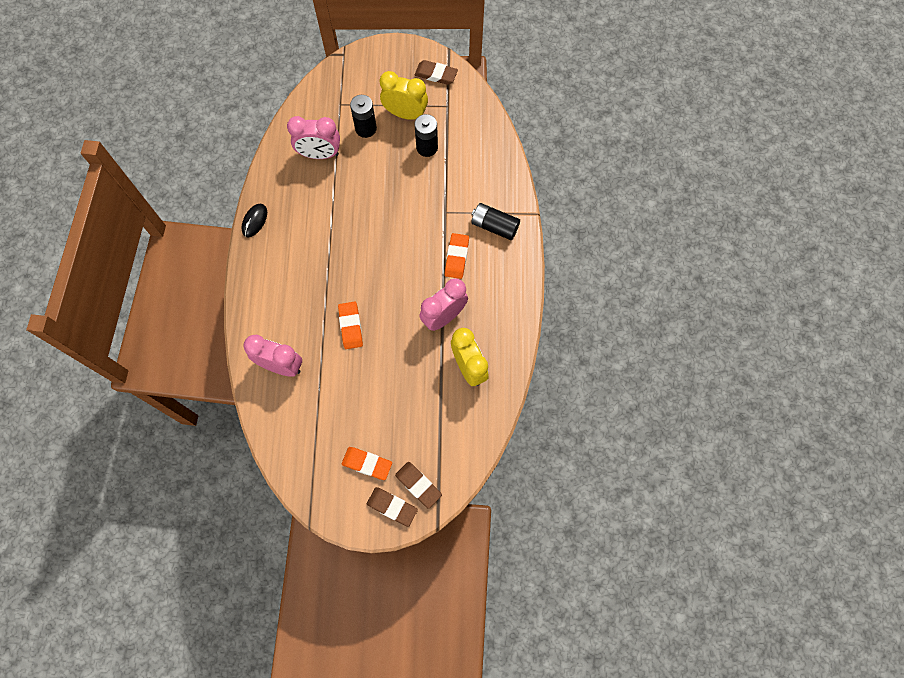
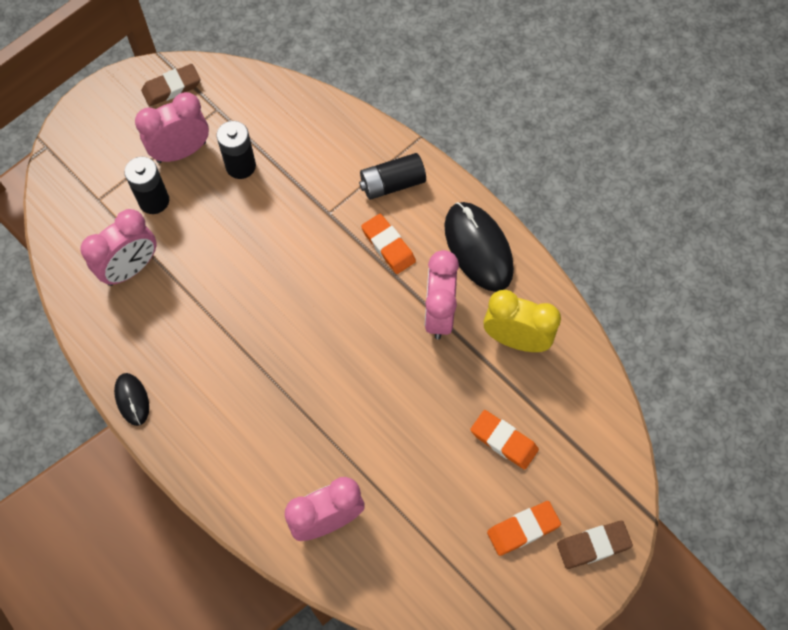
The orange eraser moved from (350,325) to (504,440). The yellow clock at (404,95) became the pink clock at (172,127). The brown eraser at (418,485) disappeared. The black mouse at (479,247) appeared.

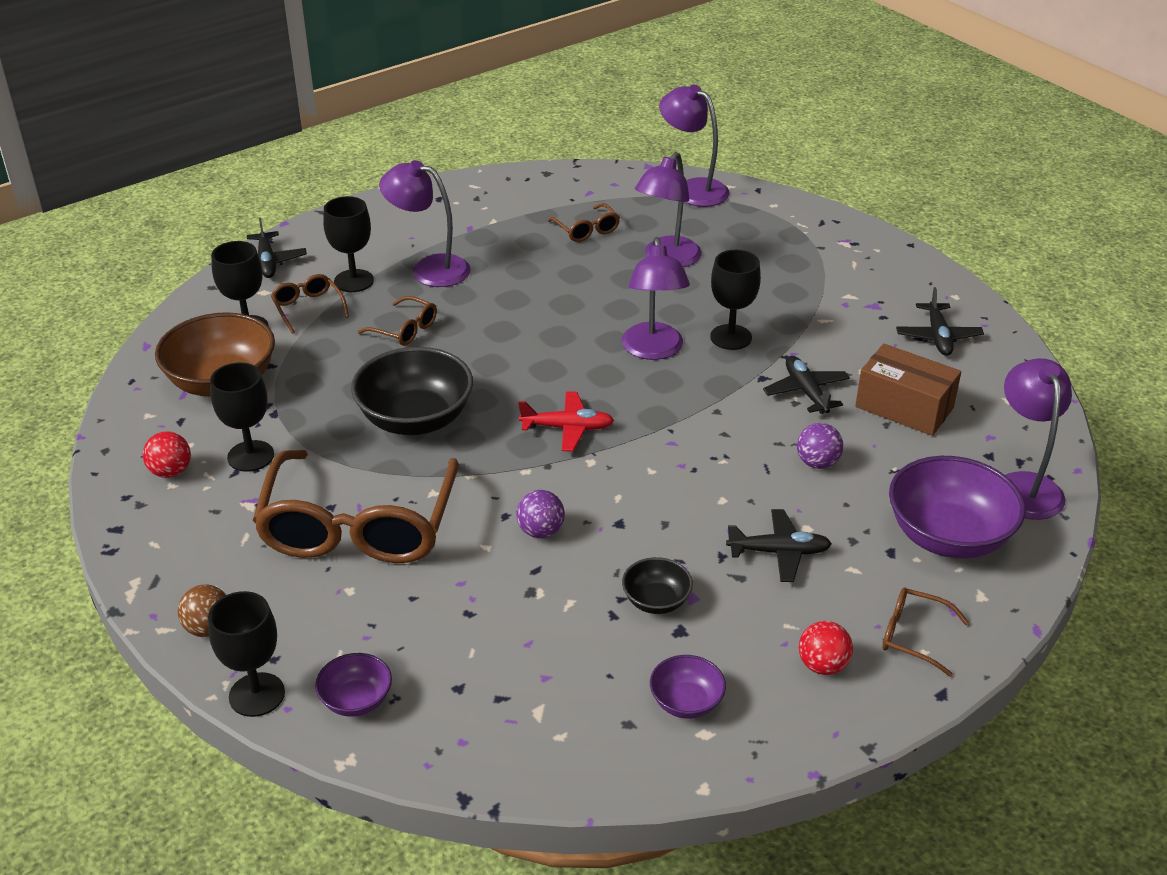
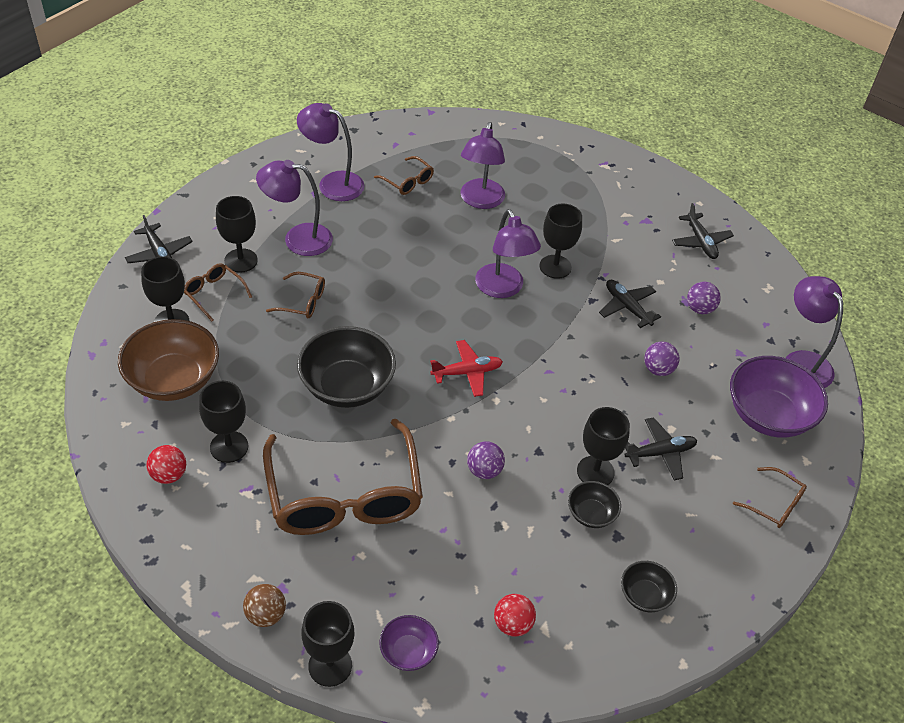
The purple bowl at (688,687) became the black bowl at (649,586). The purple lamp moved from (694,145) to (331,152). The red ball moved from (826,648) to (515,615). The brown box at (908,390) was replaced by the purple ball at (704,298). The brown glasses at (925,632) turned 150 degrees counterclockwise. The black goblet at (603,446) appeared.

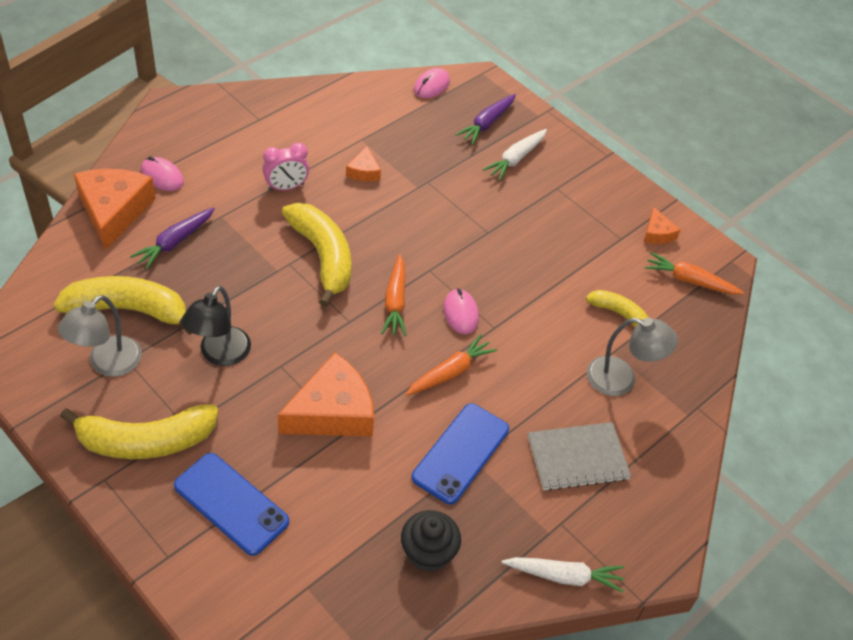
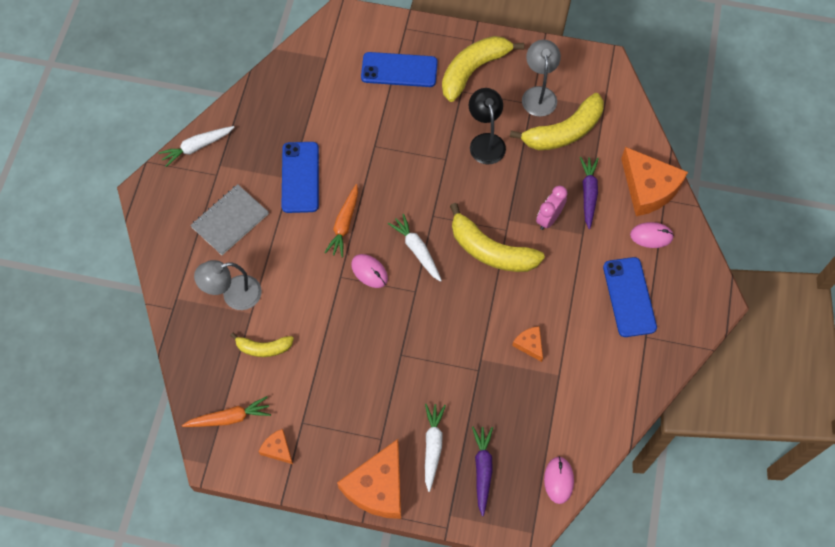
The pink clock moved from (286,166) to (552,208). The orange cheese moved from (326,395) to (369,479). The orange carrot at (394,295) became the white carrot at (415,248). The black cupcake at (431,541) disappeared. The blue phone at (630,297) appeared.

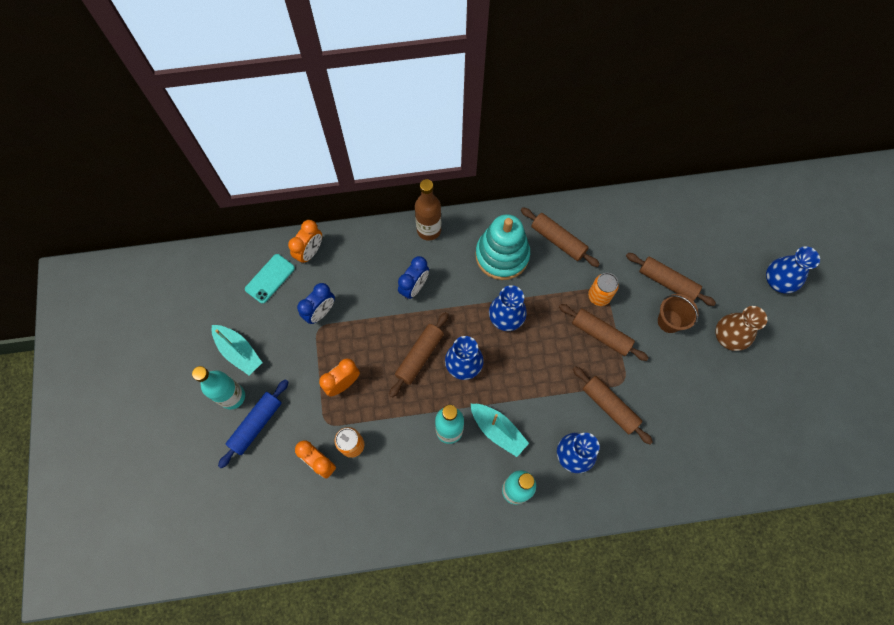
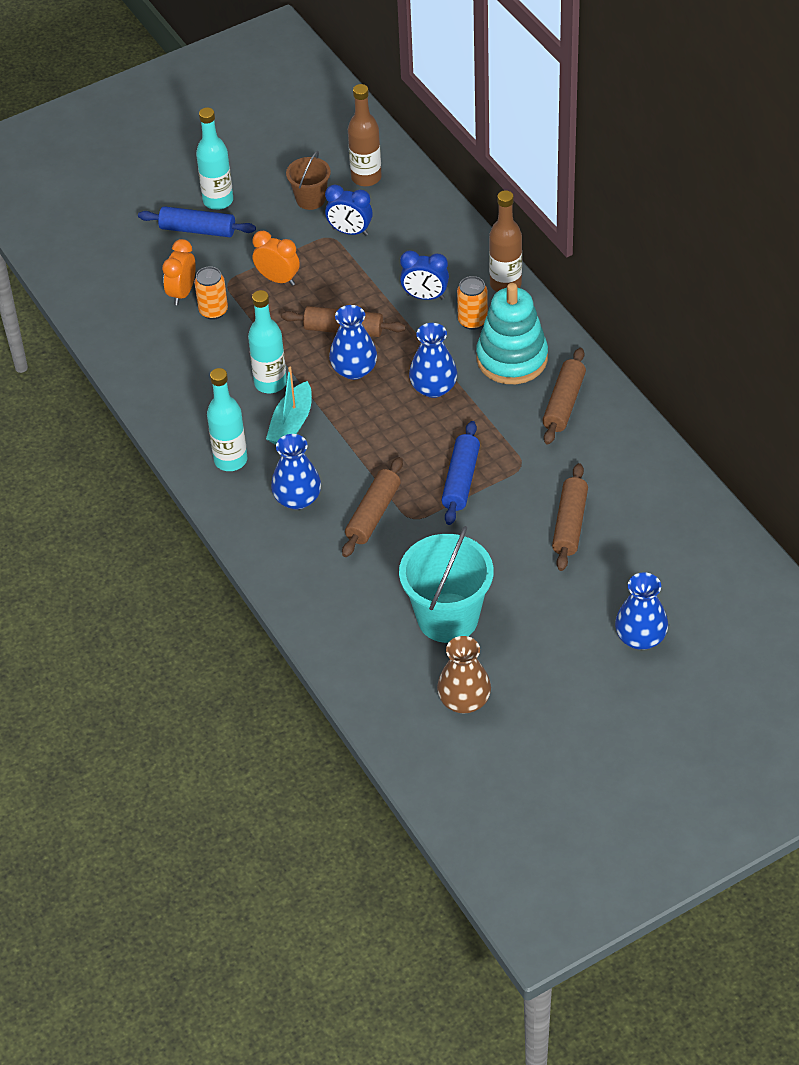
The turquoise boat at (237,350) disappeared. The turquoise phone at (270,279) was replaced by the brown bottle at (365,135). The orange clock at (305,242) disappeared. The brown rolling pin at (604,332) became the blue rolling pin at (460,473). The orange can moved from (603,289) to (472,303). The brown bucket moved from (678,313) to (308,180). The brown vase moved from (741,328) to (464,674). The turquoise bucket at (446,584) appeared.

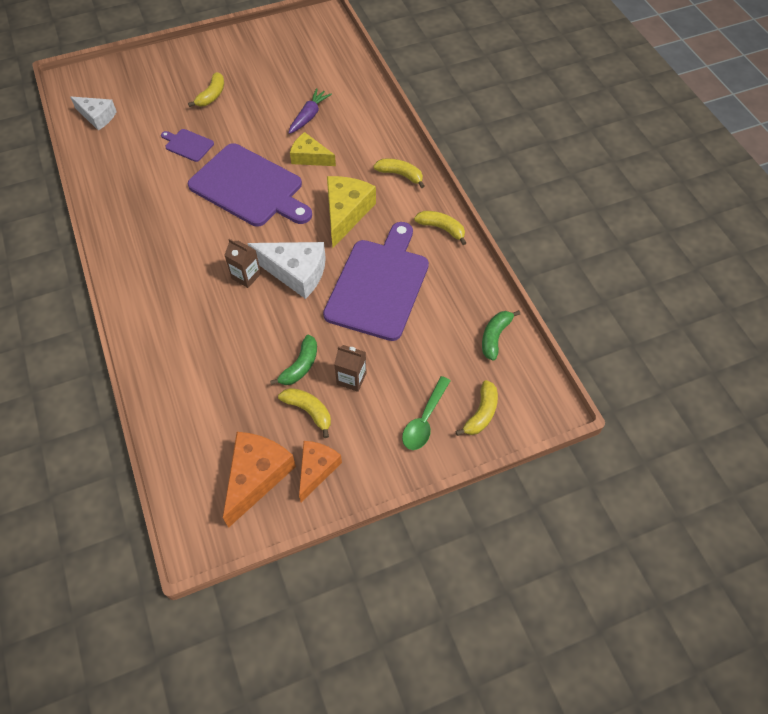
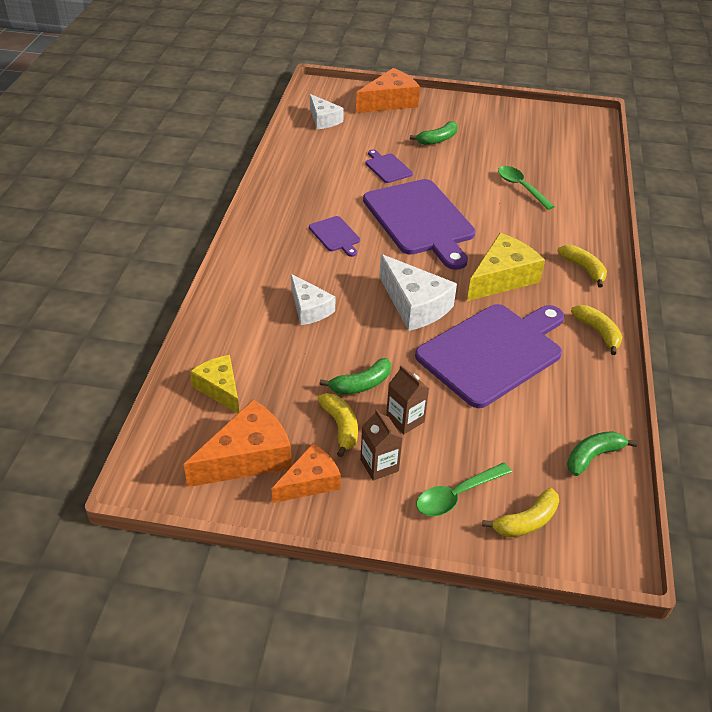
The yellow banana at (206,89) became the green banana at (434,133). The brown carton moved from (243,263) to (381,445). The purple carrot at (310,111) was replaced by the green spoon at (526,188). The yellow cheese moved from (313,149) to (214,384). The white cheese at (313,299) appeared. The purple cutting board at (334,236) appeared. The orange cheese at (388,90) appeared.

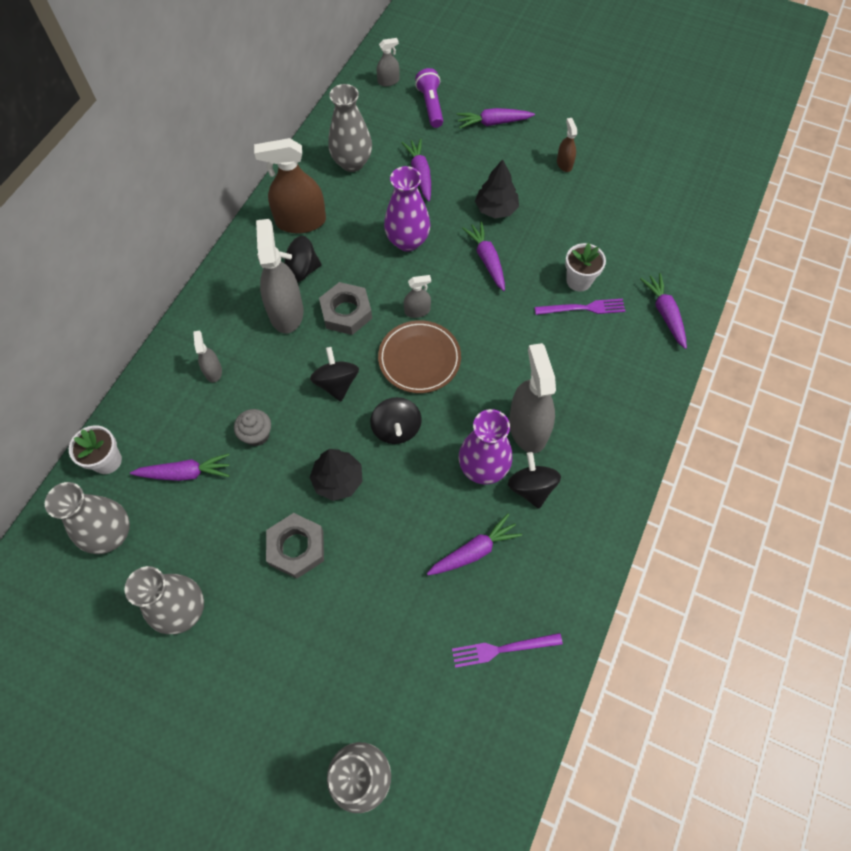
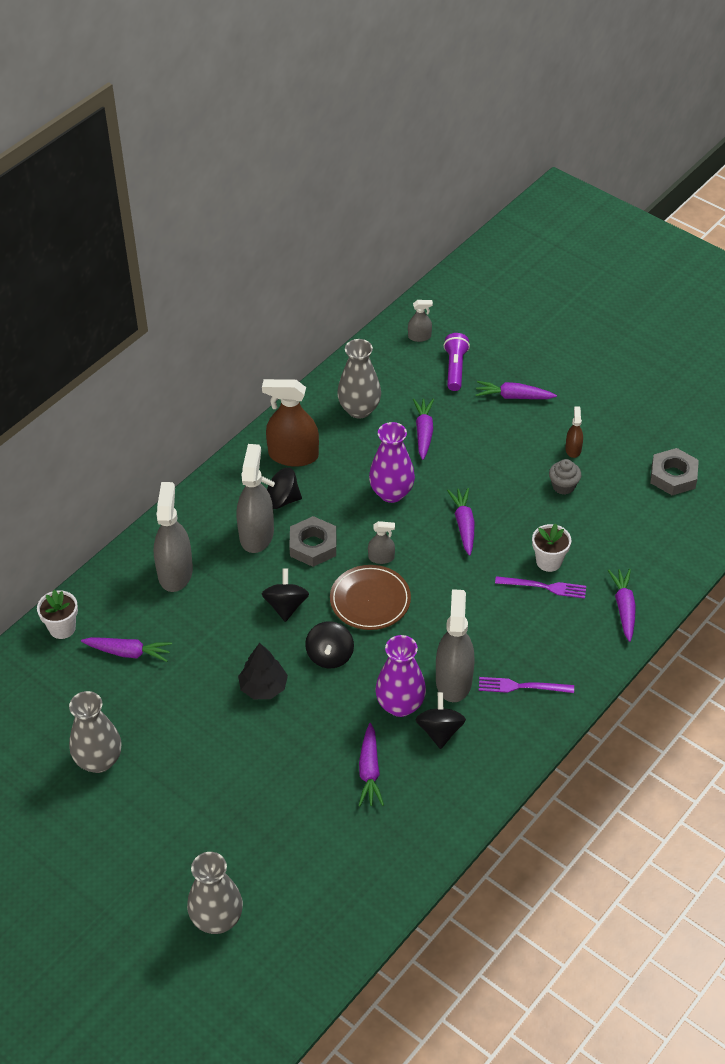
The grey vase at (87,518) disappeared. The grey spray bottle at (207,357) changed to 2.05 times the size. The grey cupcake moved from (252,427) to (565,477). The grey nut moved from (295,546) to (674,471). The purple carrot at (474,544) turned 105 degrees clockwise. The purple fork moved from (507,650) to (526,685). The black tree at (497,188) disappeared.

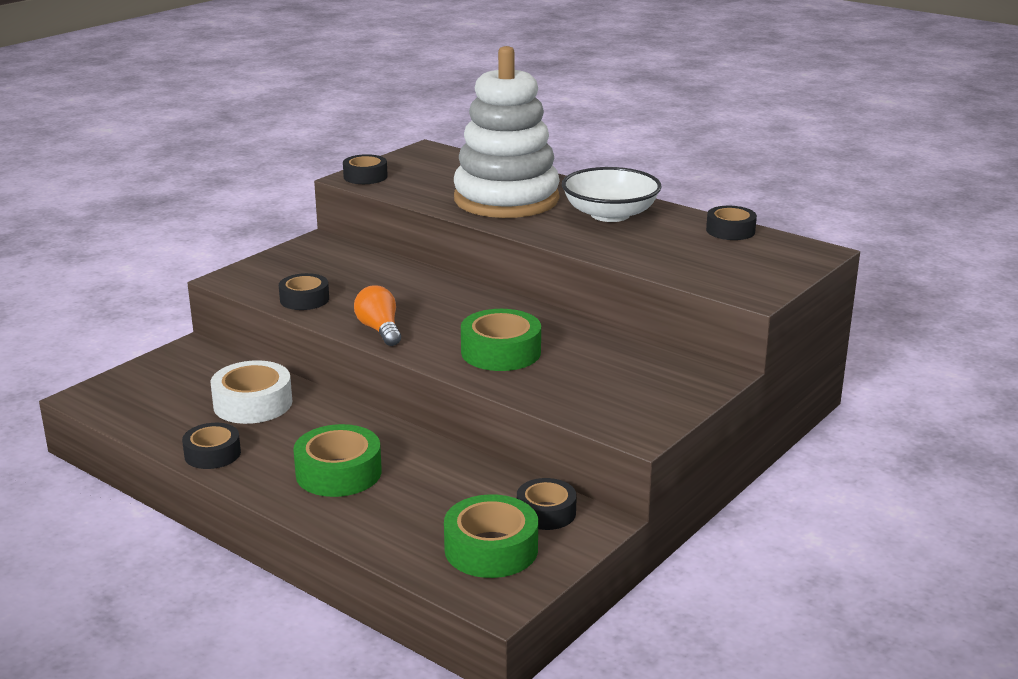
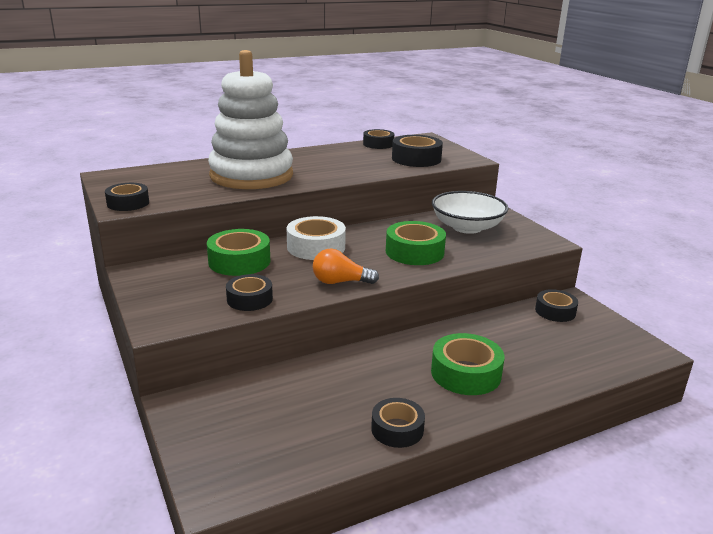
The white tape moved from (251,392) to (316,238). The green tape moved from (491,536) to (238,252). The white bowl moved from (612,194) to (470,212). The black tape at (417,151) appeared.

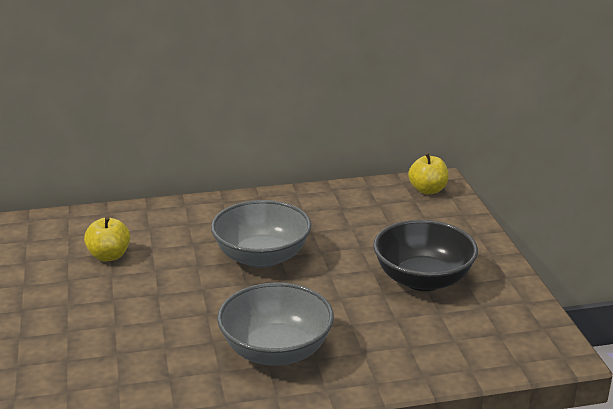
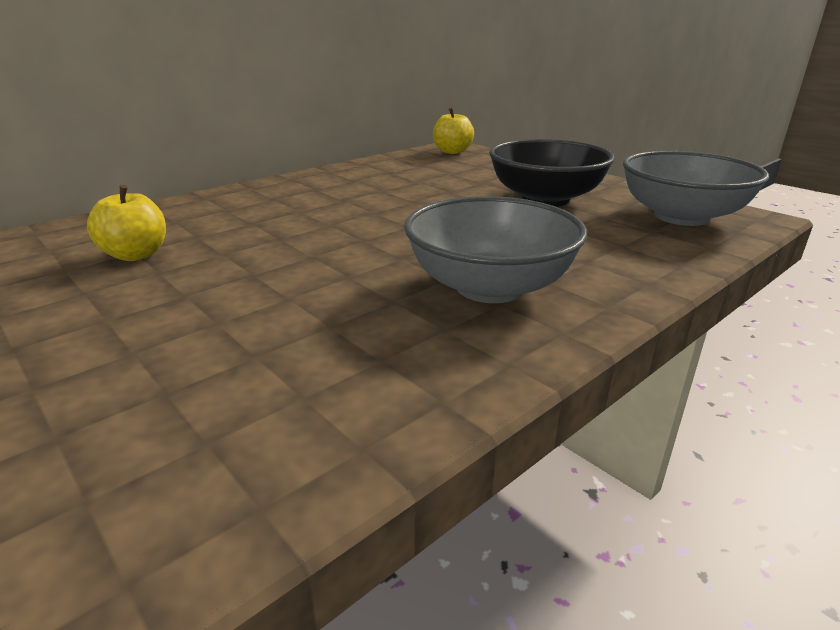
The grey bowl moved from (261,234) to (696,188).

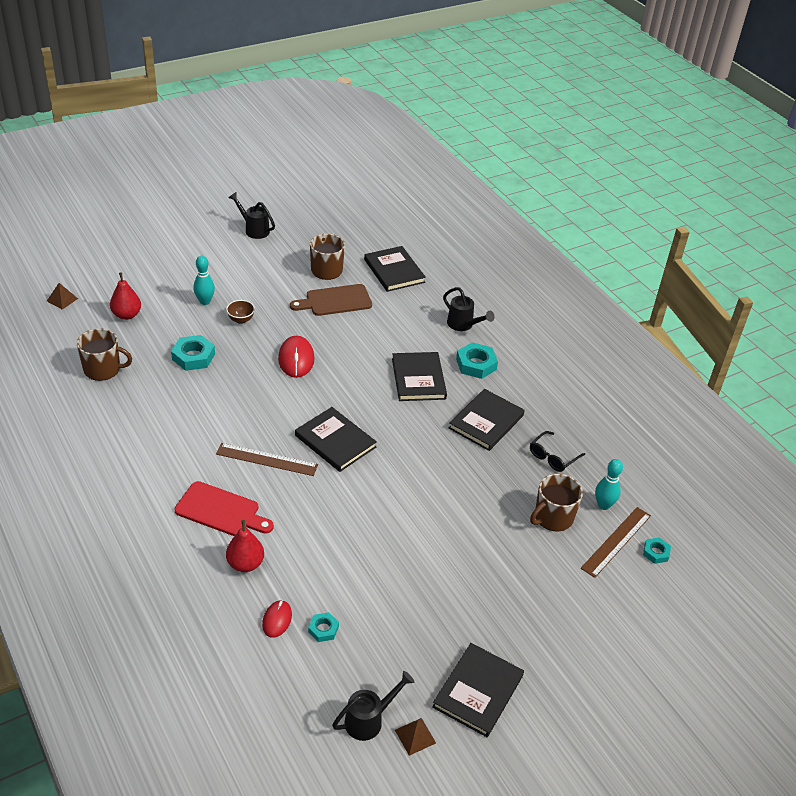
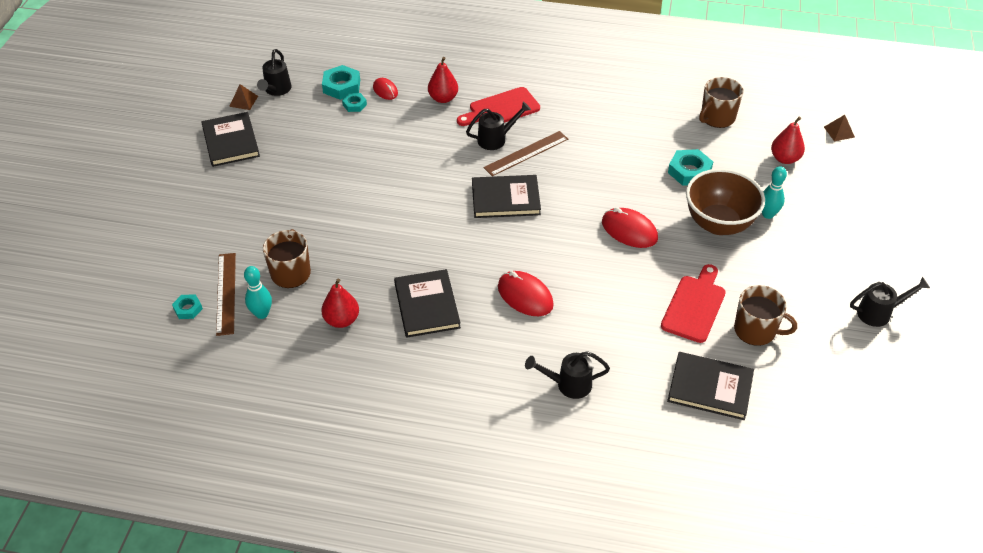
The brown bowl at (240,312) changed to 2.40 times the size. The brown cutting board at (331,300) became the red cutting board at (693,303). The black book at (419,376) was replaced by the red mouse at (526,293). The turquoise nut moved from (477,360) to (341,82). The black glasses at (557,451) was replaced by the red pear at (340,303). The black watering can at (498,126) appeared.

